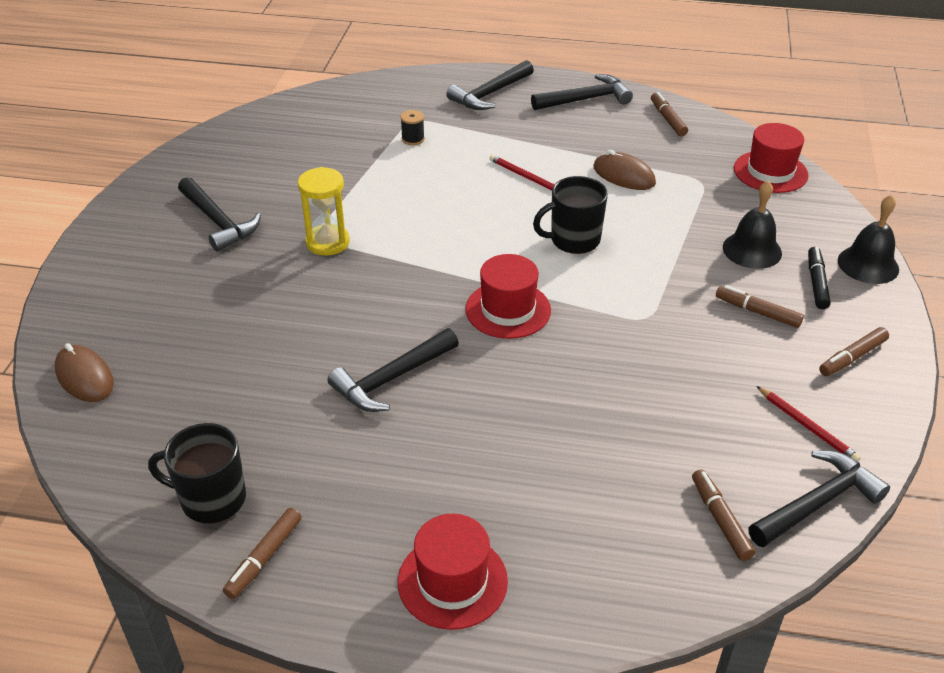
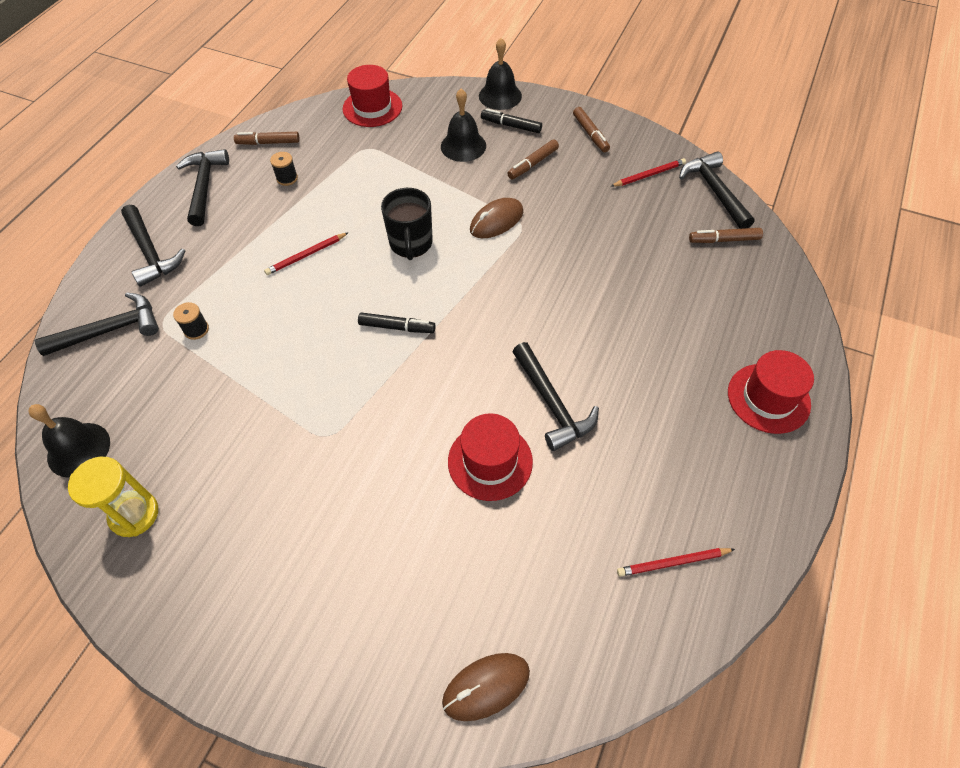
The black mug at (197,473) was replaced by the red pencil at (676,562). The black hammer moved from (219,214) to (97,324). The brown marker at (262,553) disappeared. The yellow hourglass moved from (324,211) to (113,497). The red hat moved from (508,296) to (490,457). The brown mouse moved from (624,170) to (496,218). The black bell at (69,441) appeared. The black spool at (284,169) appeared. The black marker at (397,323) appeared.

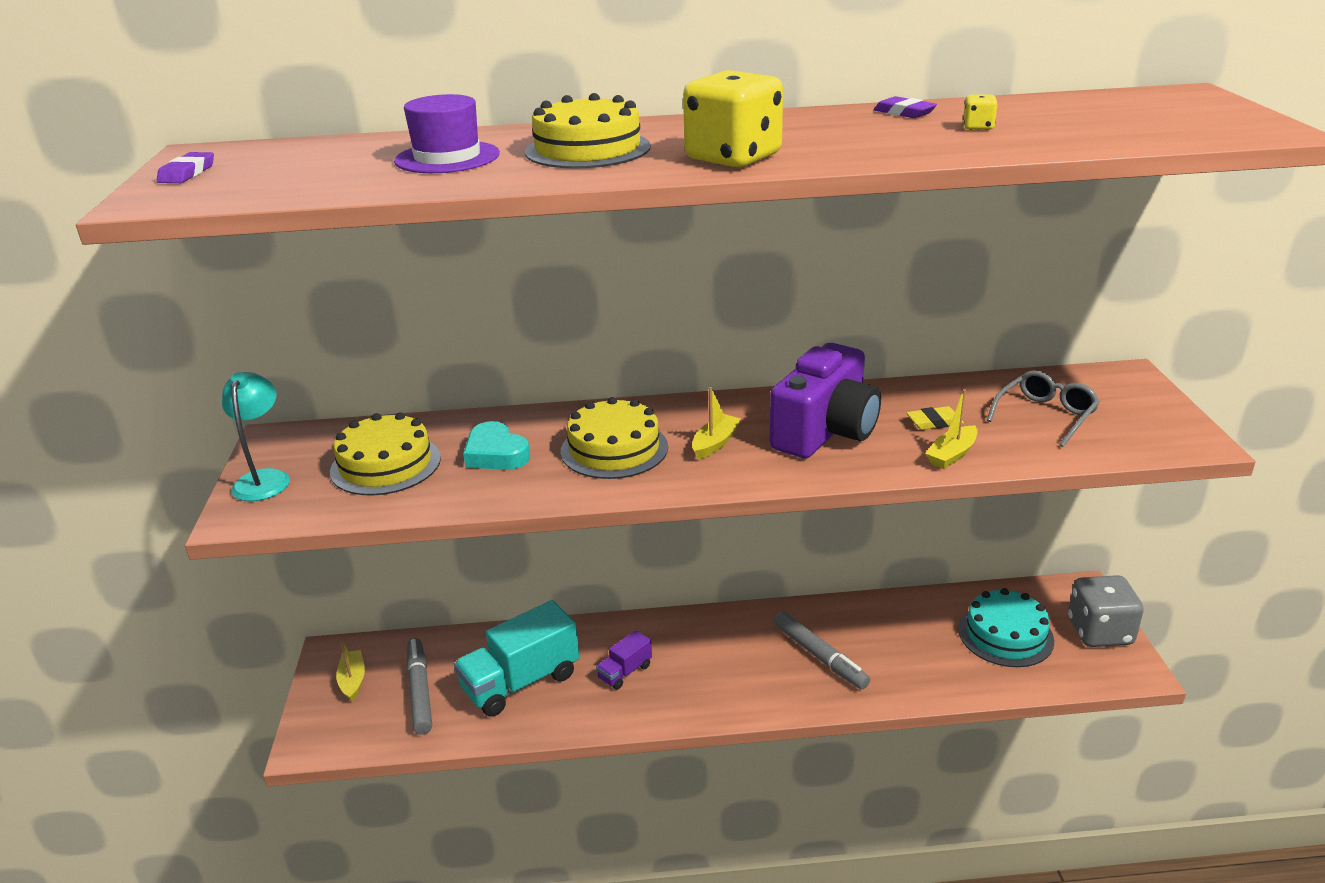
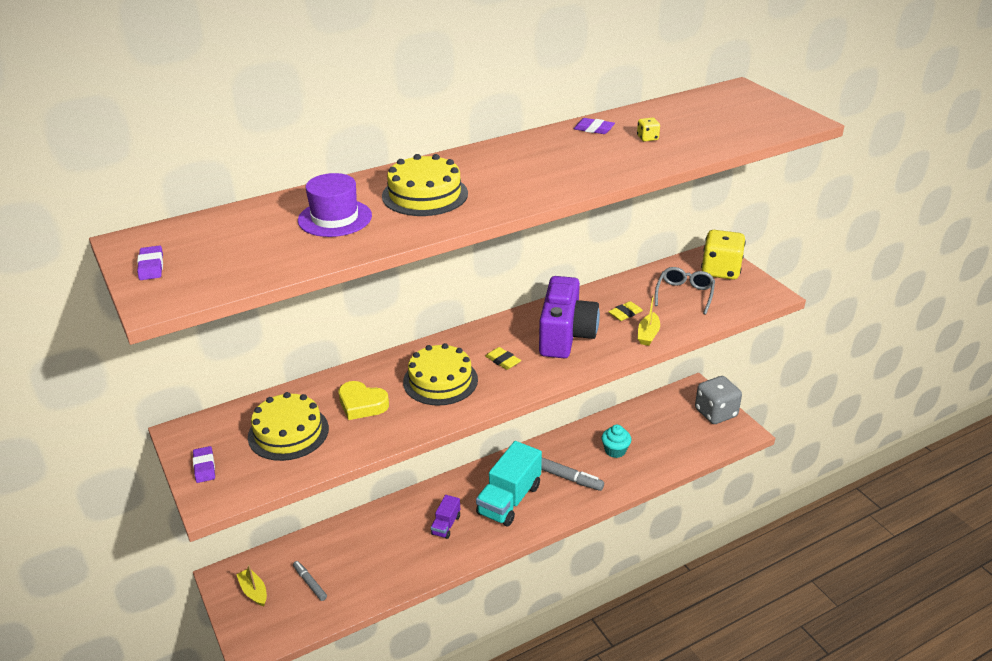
The turquoise lamp at (256,436) was replaced by the purple eraser at (204,464). The grey marker at (419,686) changed to 0.61 times the size. The turquoise truck moved from (516,658) to (509,484). The turquoise heart at (496,445) became the yellow heart at (364,400). The yellow dice moved from (733,119) to (723,255). The yellow boat at (716,423) was replaced by the yellow eraser at (503,358). The turquoise cake at (1006,627) disappeared. The turquoise cupcake at (616,441) appeared.

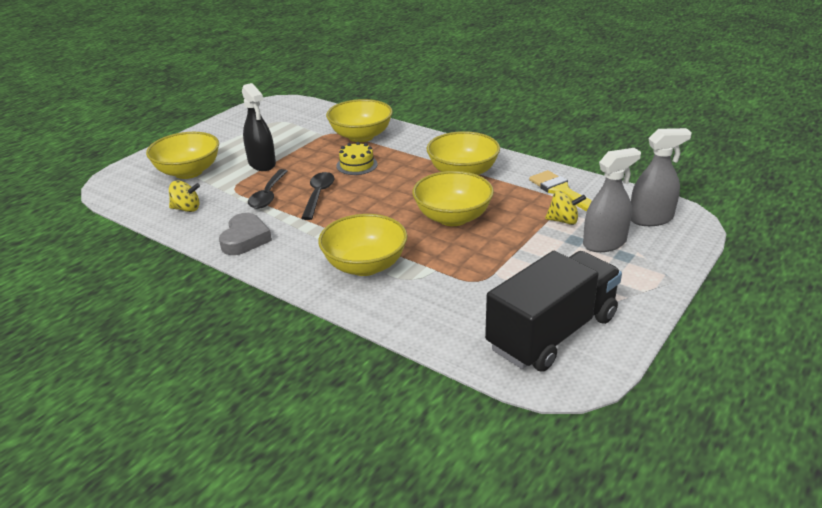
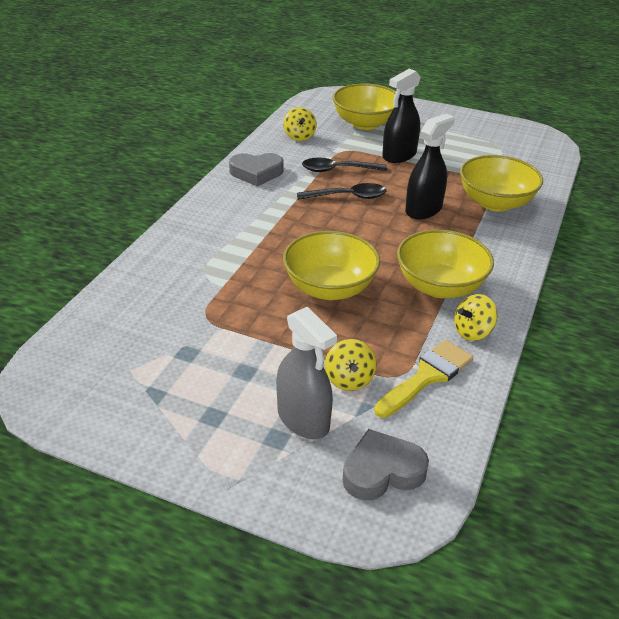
The yellow bowl at (362,245) disappeared. The yellow cake at (357,158) was replaced by the black spray bottle at (430,166). The black truck at (553,311) disappeared. The grey spray bottle at (661,177) was replaced by the grey heart at (386,464). The yellow spinning top at (475,317) appeared.

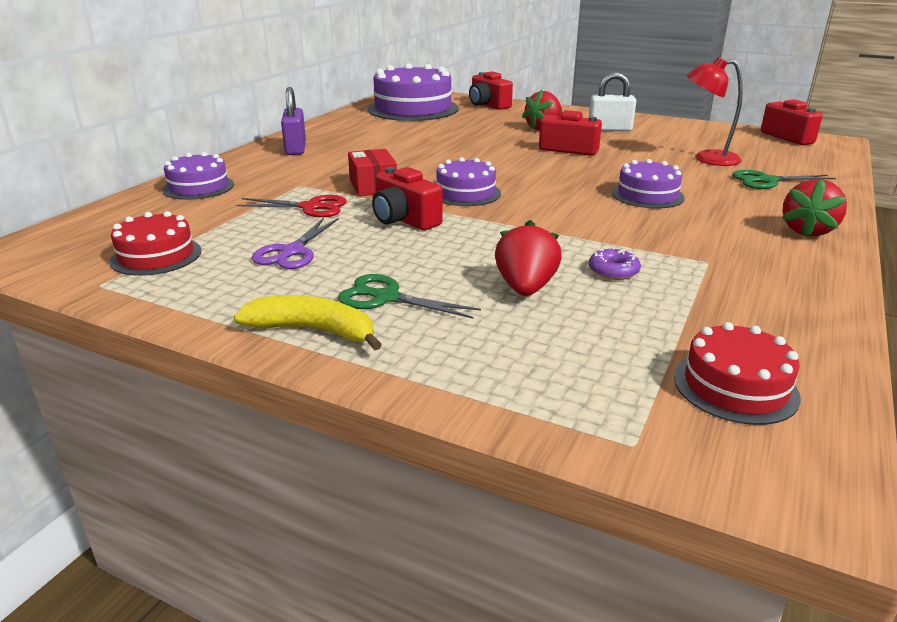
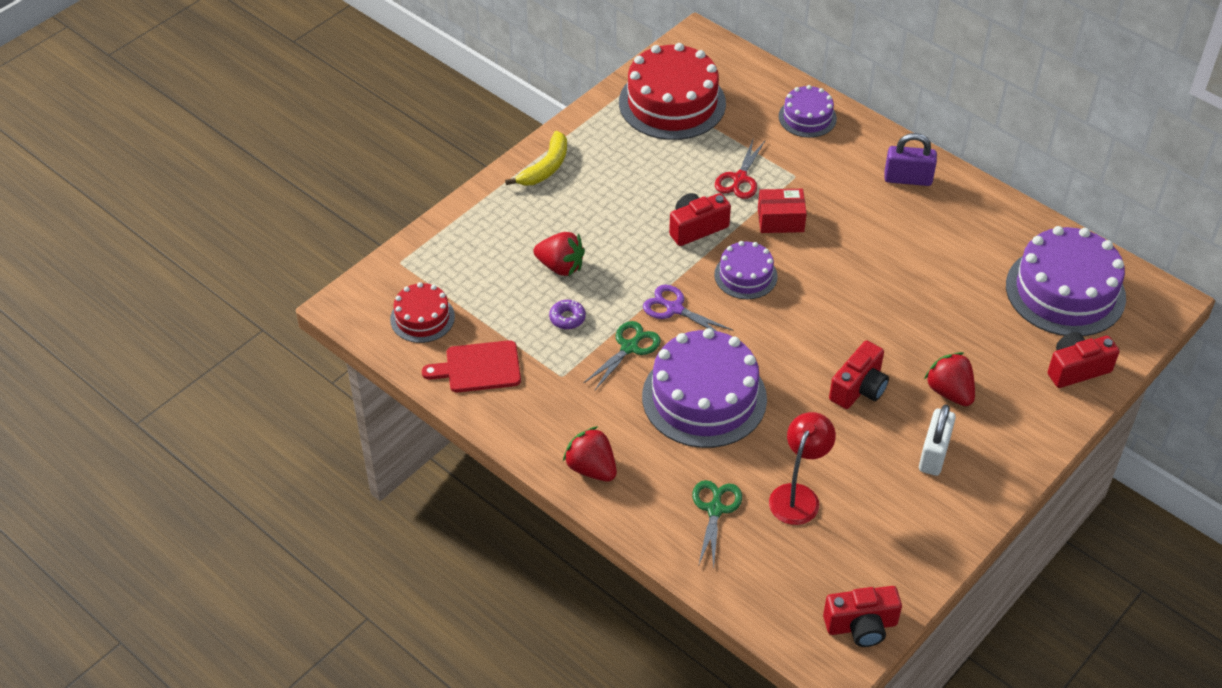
The red cake at (155,243) changed to 1.86 times the size. The purple scissors moved from (295,243) to (688,308). The green scissors moved from (409,296) to (622,355). The purple cake at (648,184) changed to 1.86 times the size. The red cutting board at (471,366) appeared.

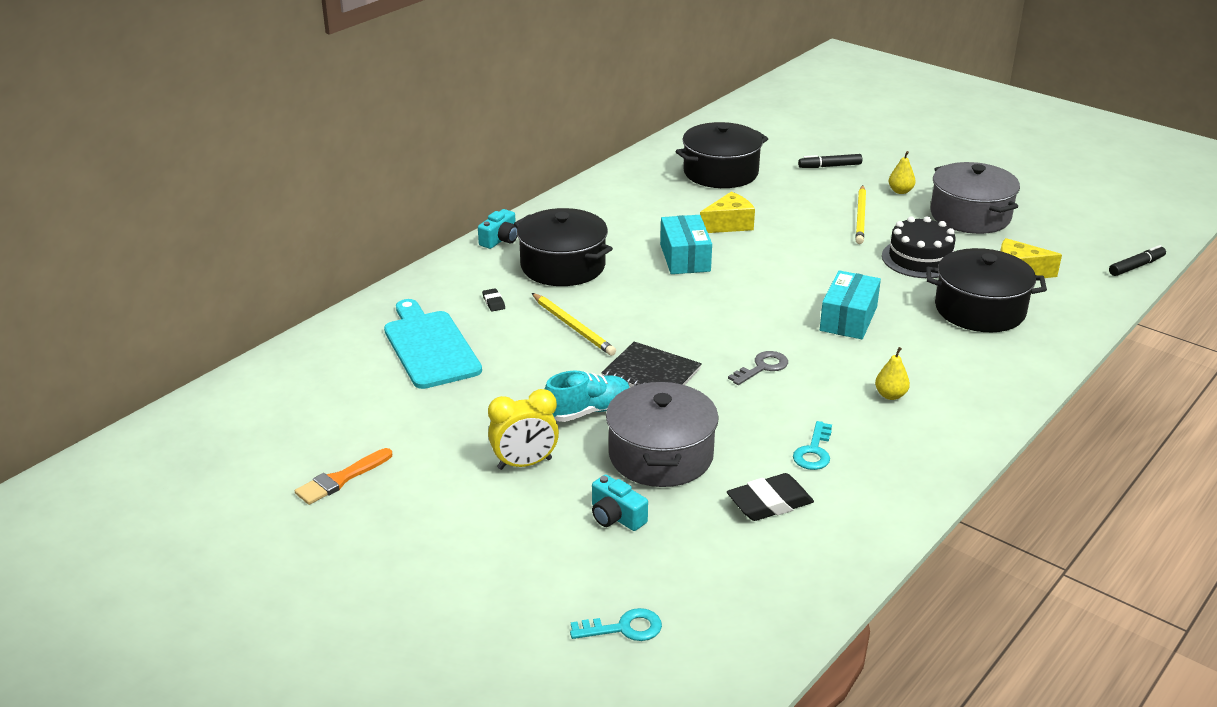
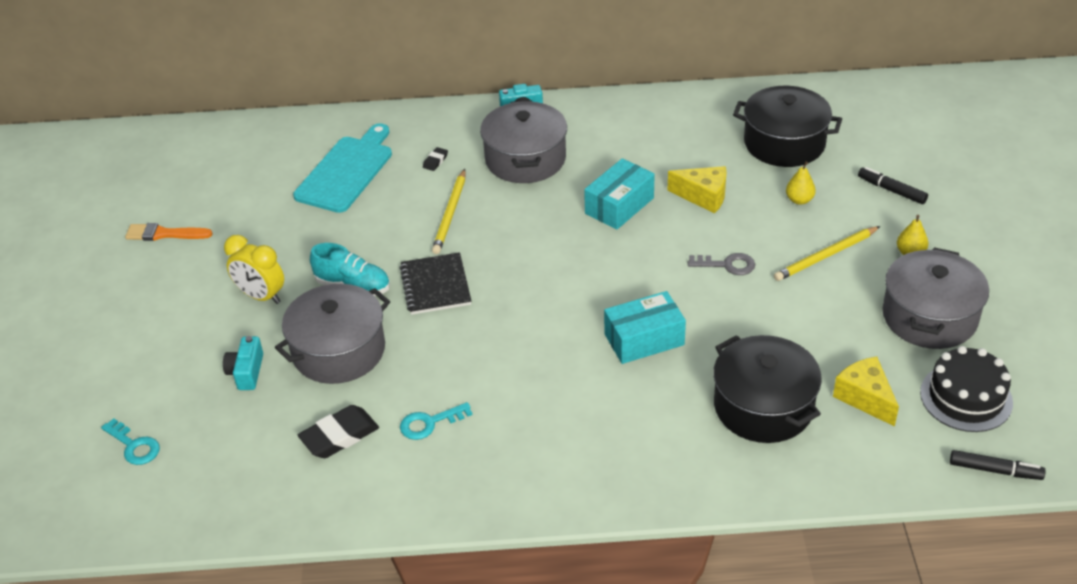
The black pot at (563,247) became the grey pot at (523,141). The black eraser at (770,497) turned 60 degrees counterclockwise. The grey key moved from (758,368) to (721,264). The yellow pear moved from (892,373) to (801,183). The black cake moved from (919,247) to (966,389).

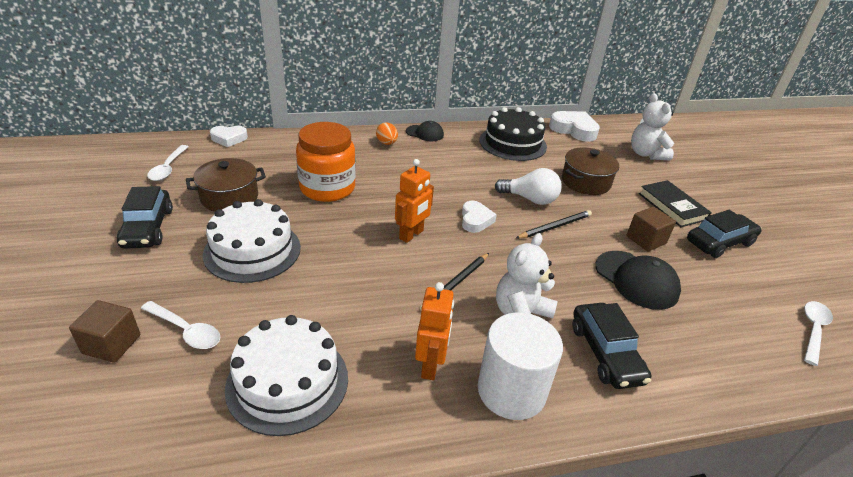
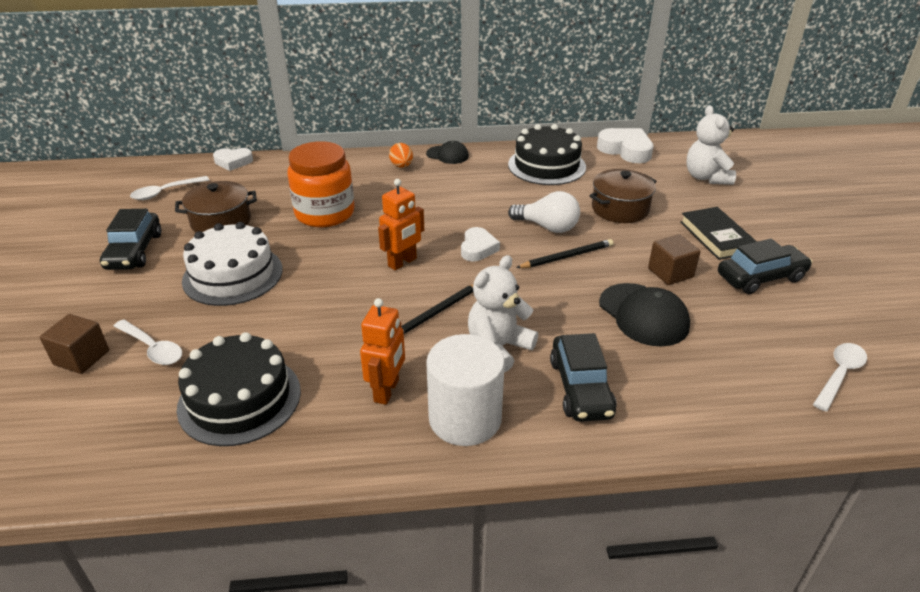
The white spoon at (168,163) turned 45 degrees clockwise. The white cake at (286,375) became the black cake at (239,389).

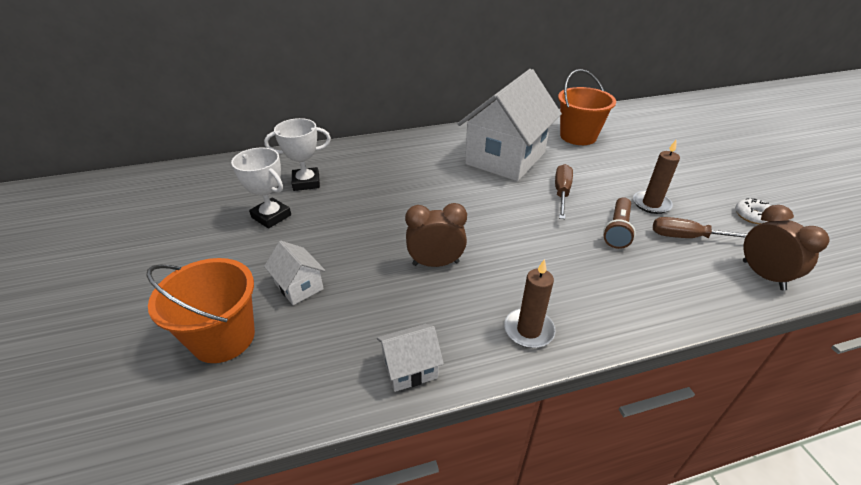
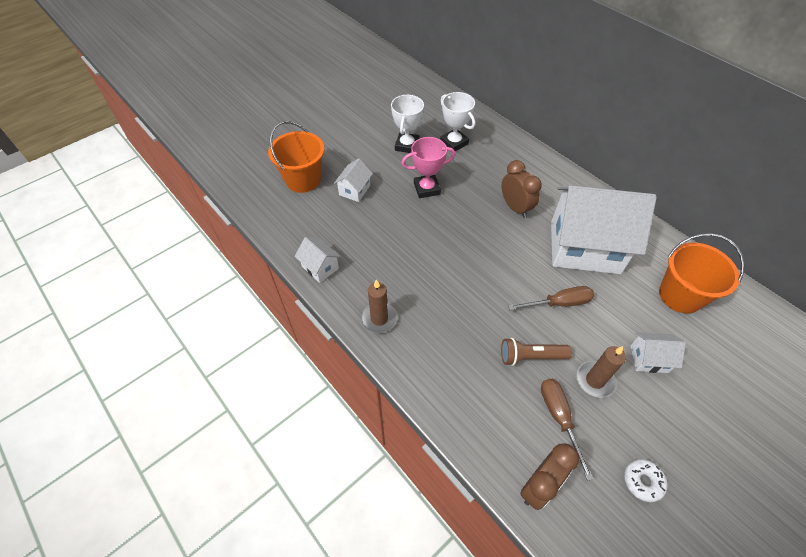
The brown clock moved from (436,235) to (522,189). The pink trophy at (428,167) appeared. The white house at (658,352) appeared.

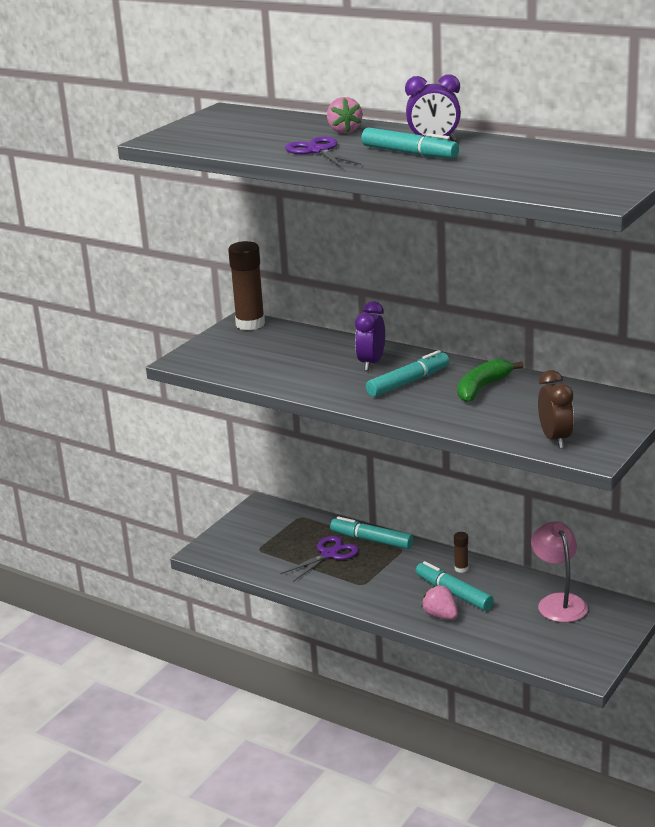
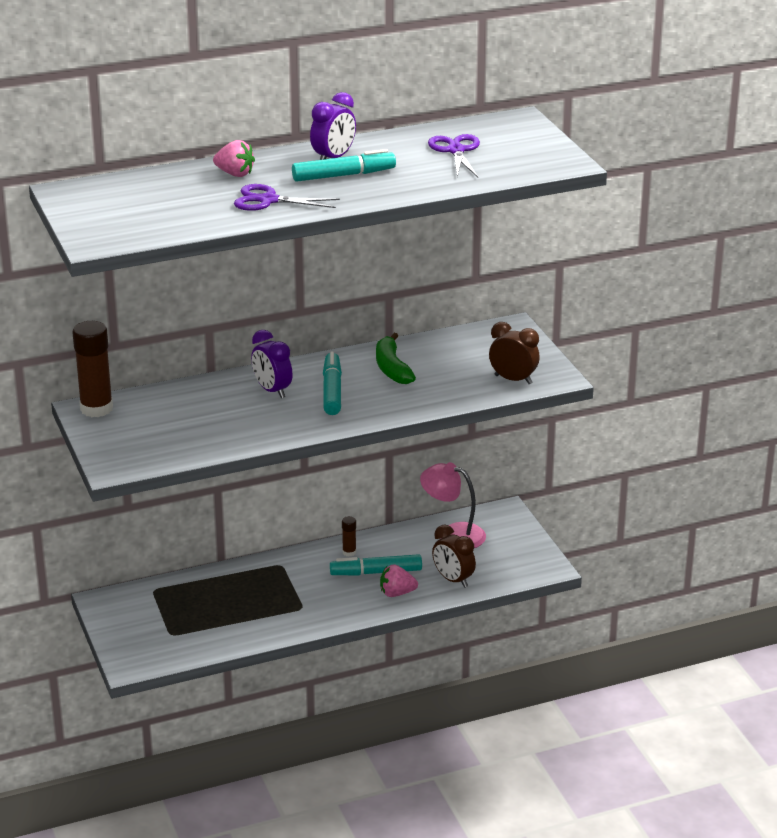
The purple scissors moved from (319,559) to (454,155). The turquoise marker at (372,532) disappeared. The brown clock at (454,556) appeared.

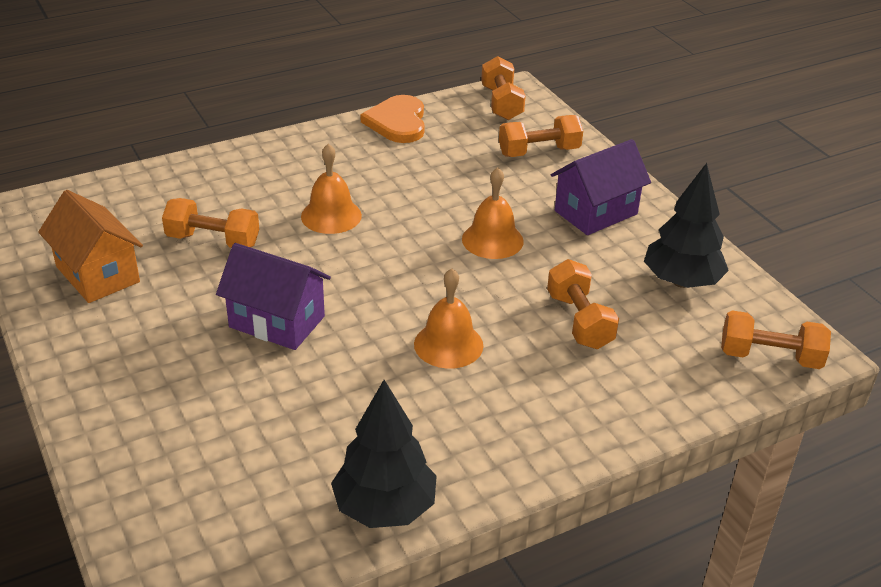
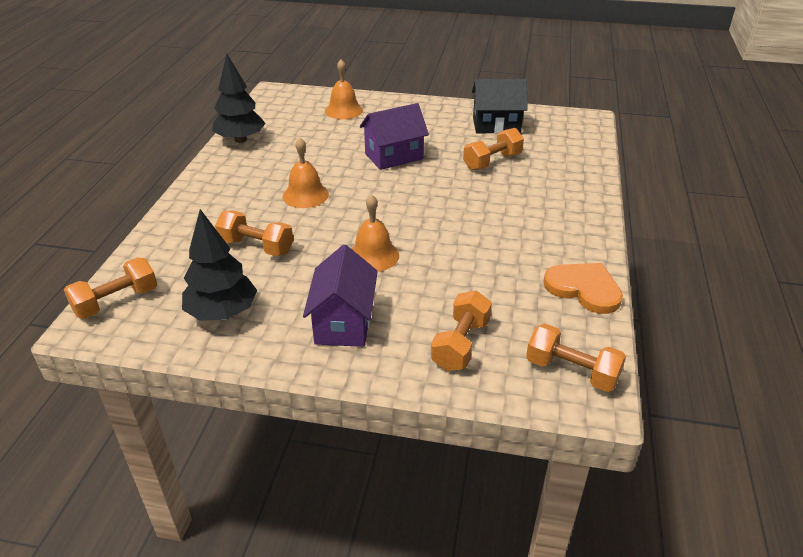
The orange house at (90,246) became the black house at (500,106). The orange bell moved from (331,188) to (344,89).

